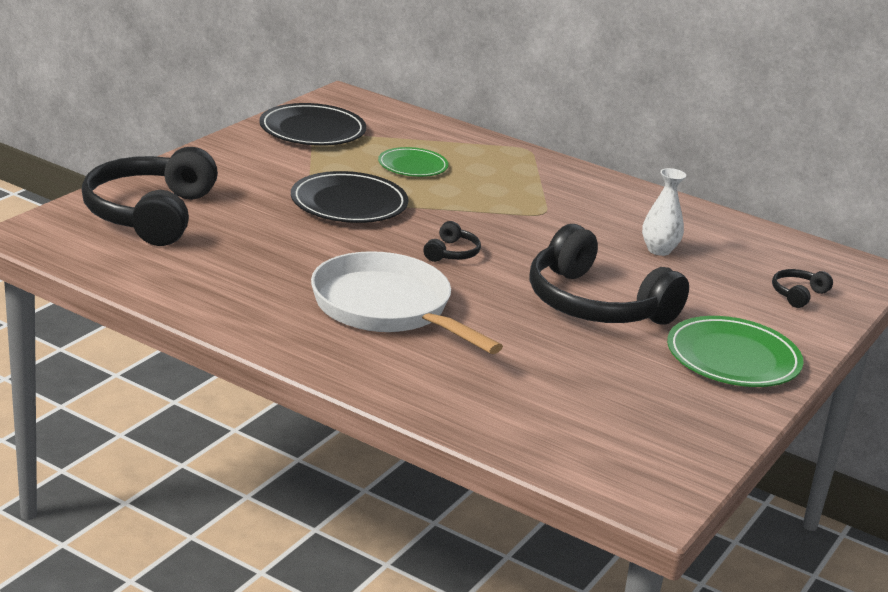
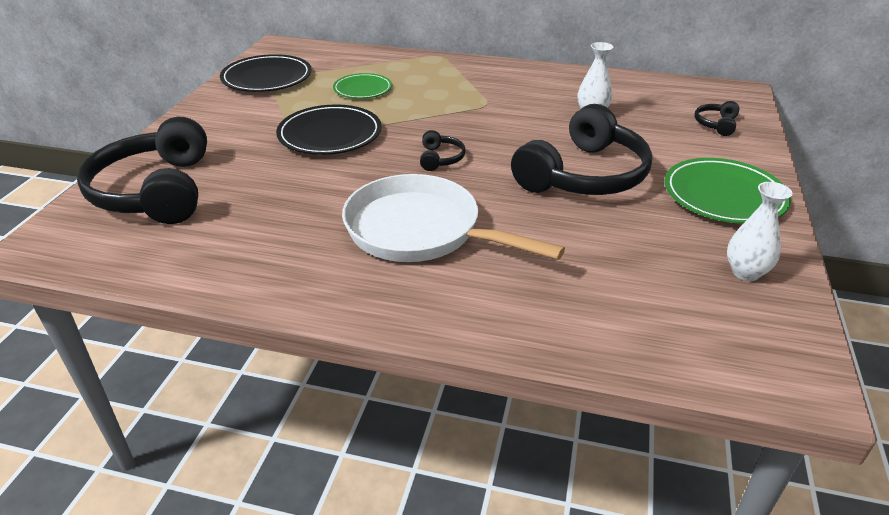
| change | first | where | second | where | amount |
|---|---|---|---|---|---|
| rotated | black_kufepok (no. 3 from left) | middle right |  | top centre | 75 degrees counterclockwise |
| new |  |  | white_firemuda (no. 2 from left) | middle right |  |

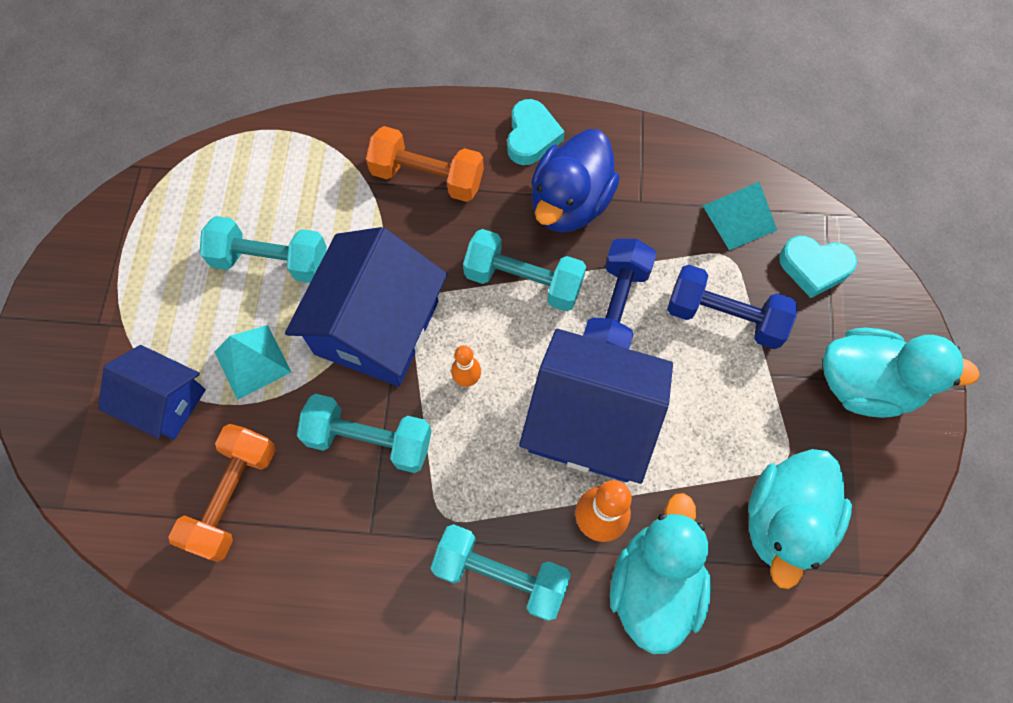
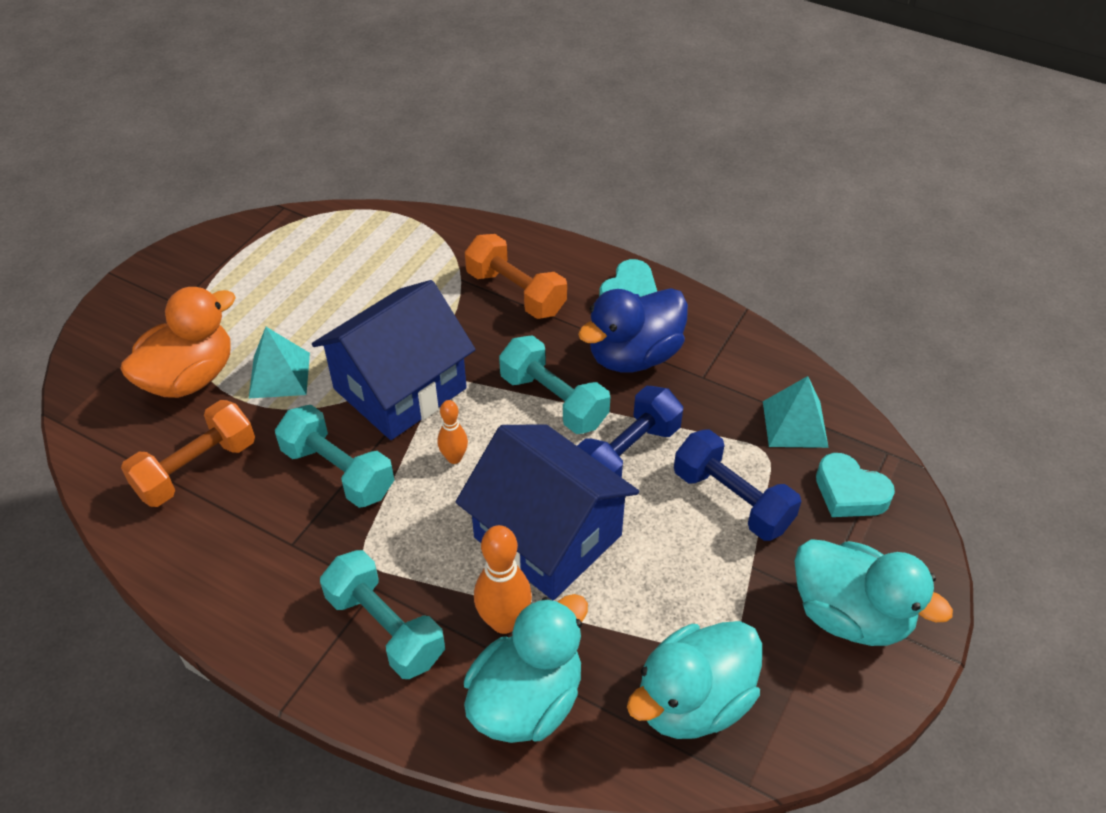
| change | first | where | second | where | amount |
|---|---|---|---|---|---|
| swapped | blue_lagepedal (no. 1 from left) | middle left | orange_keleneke | middle left |  |
| gone | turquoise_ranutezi (no. 1 from left) | middle left |  |  |  |

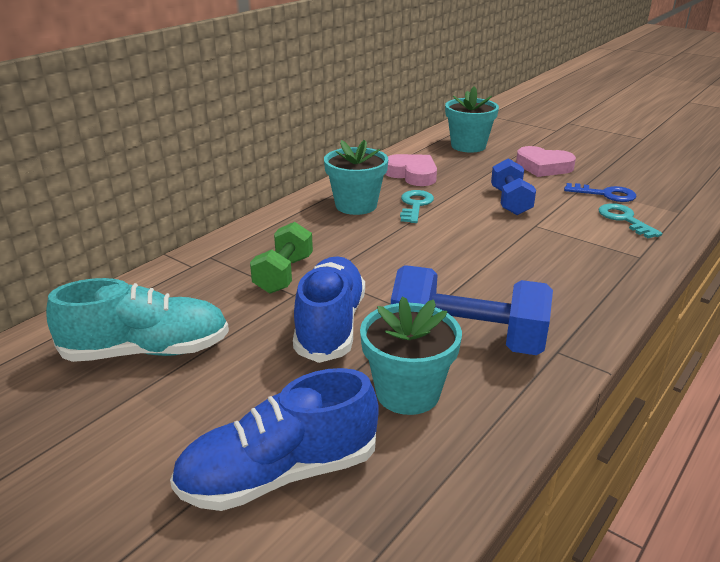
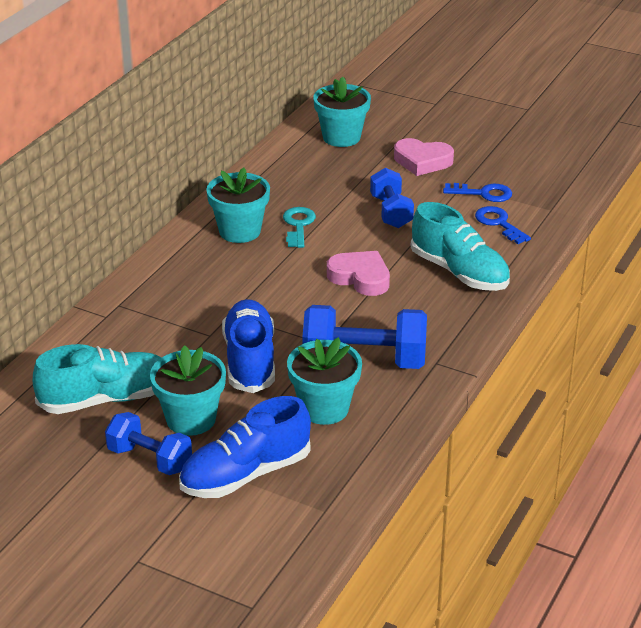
| change | first | where | second | where | amount |
|---|---|---|---|---|---|
| new |  |  | blue_ranutezi (no. 1 from left) | bottom left |  |
| new |  |  | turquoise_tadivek (no. 1 from left) | middle left |  |
| shifted | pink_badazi (no. 1 from left) | top centre |  | centre |  |
| new |  |  | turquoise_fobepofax (no. 2 from left) | middle right |  |
| repainted | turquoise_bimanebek (no. 2 from left) | middle right | blue_bimanebek (no. 2 from left) | middle right |  |
| gone | green_ranutezi | centre |  |  |  |

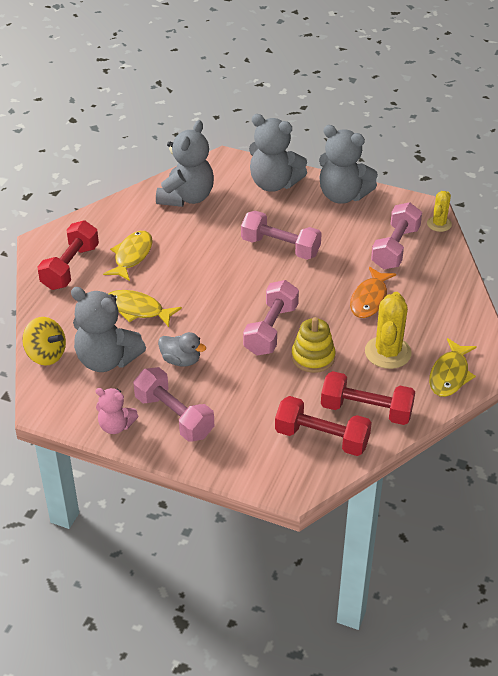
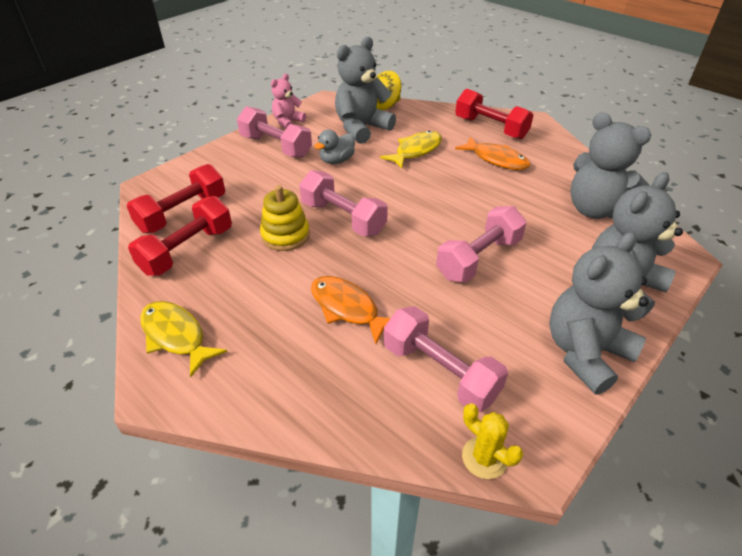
| change | first | where | second | where | amount |
|---|---|---|---|---|---|
| rotated | pink_ranutezi (no. 1 from left) | centre |  | top centre | 60 degrees clockwise |
| repainted | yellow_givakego (no. 1 from left) | middle left | orange_givakego (no. 2 from left) | top centre |  |
| gone | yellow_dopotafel (no. 1 from left) | middle right |  |  |  |

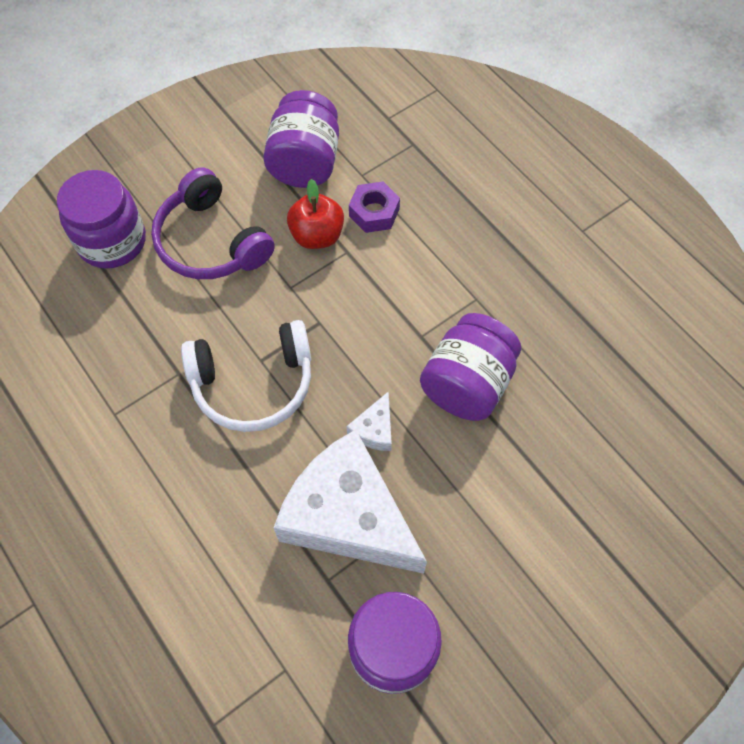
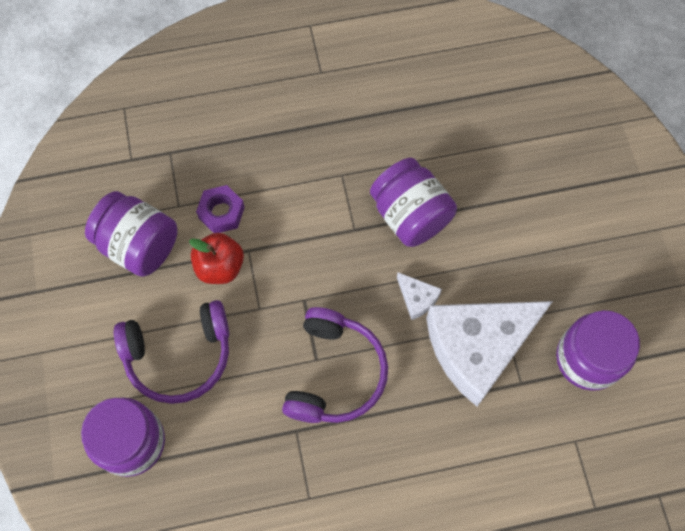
| change | first | where | second | where | amount |
|---|---|---|---|---|---|
| repainted | white_kufepok | middle left | purple_kufepok (no. 2 from left) | bottom centre |  |

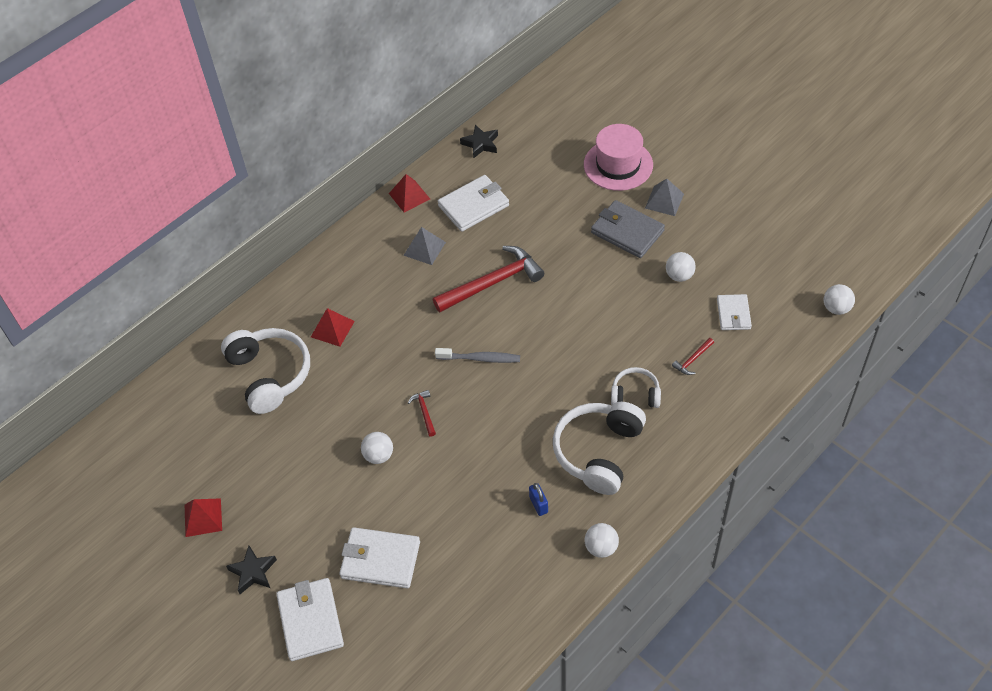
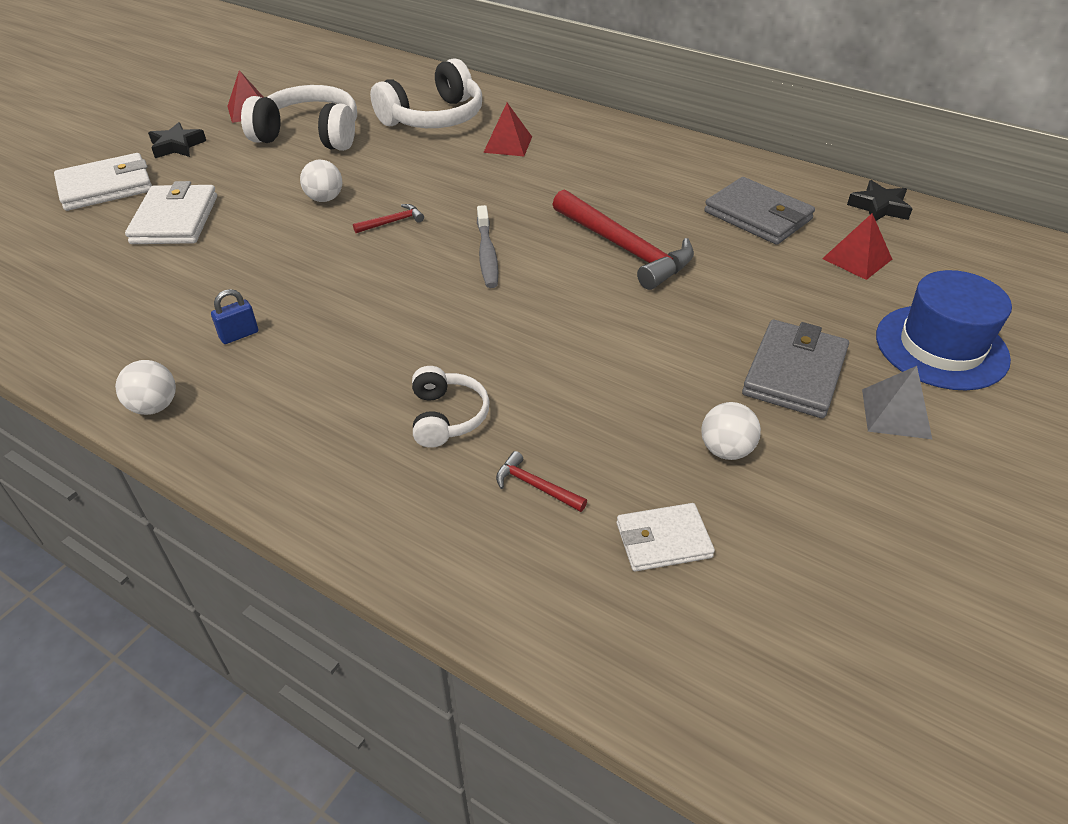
| change | first | where | second | where | amount |
|---|---|---|---|---|---|
| shifted | white_kufepok (no. 2 from left in the first image) | centre | white_kufepok (no. 1 from left) | top left |  |
| repainted | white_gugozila (no. 3 from left) | top centre | grey_gugozila (no. 1 from left) | top right |  |
| shifted | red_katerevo (no. 3 from left) | top centre |  | top right |  |
| repainted | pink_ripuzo | top centre | blue_ripuzo | middle right |  |
| gone | grey_katerevo (no. 1 from left) | centre |  |  |  |
| gone | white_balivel (no. 4 from left) | middle right |  |  |  |

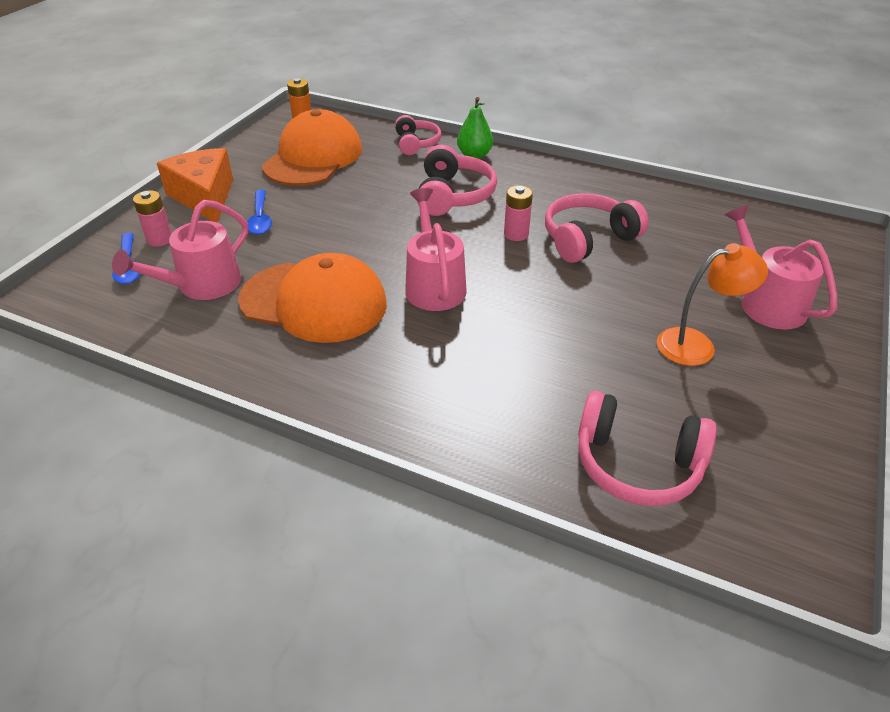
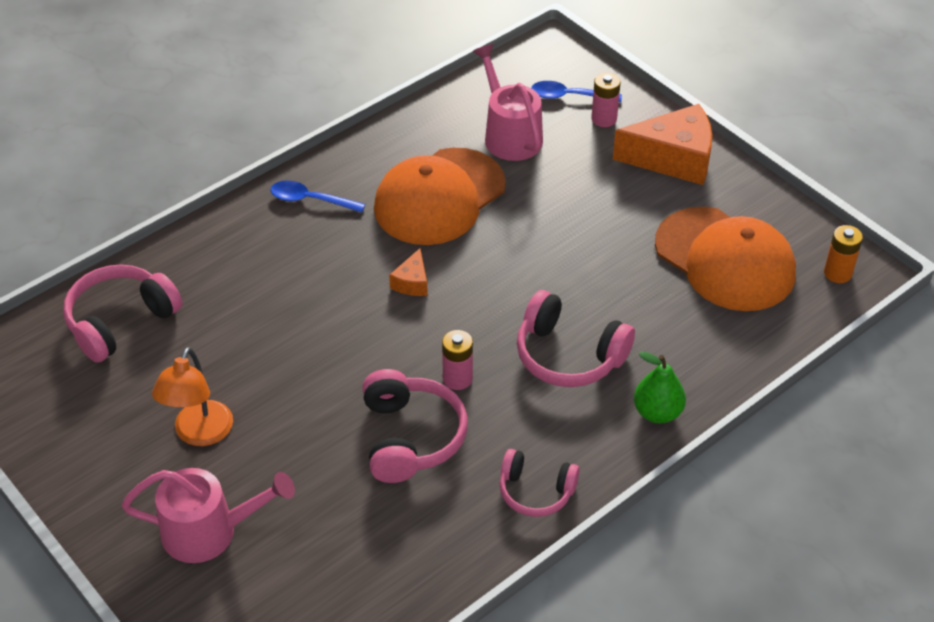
| change | first | where | second | where | amount |
|---|---|---|---|---|---|
| shifted | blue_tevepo (no. 2 from left in the first image) | top left | blue_tevepo (no. 1 from left) | top centre |  |
| swapped | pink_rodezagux (no. 2 from left) | centre | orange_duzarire (no. 1 from left) | centre |  |
| shifted | pink_kufepok (no. 1 from left in the first image) | top centre | pink_kufepok (no. 3 from left) | bottom centre |  |

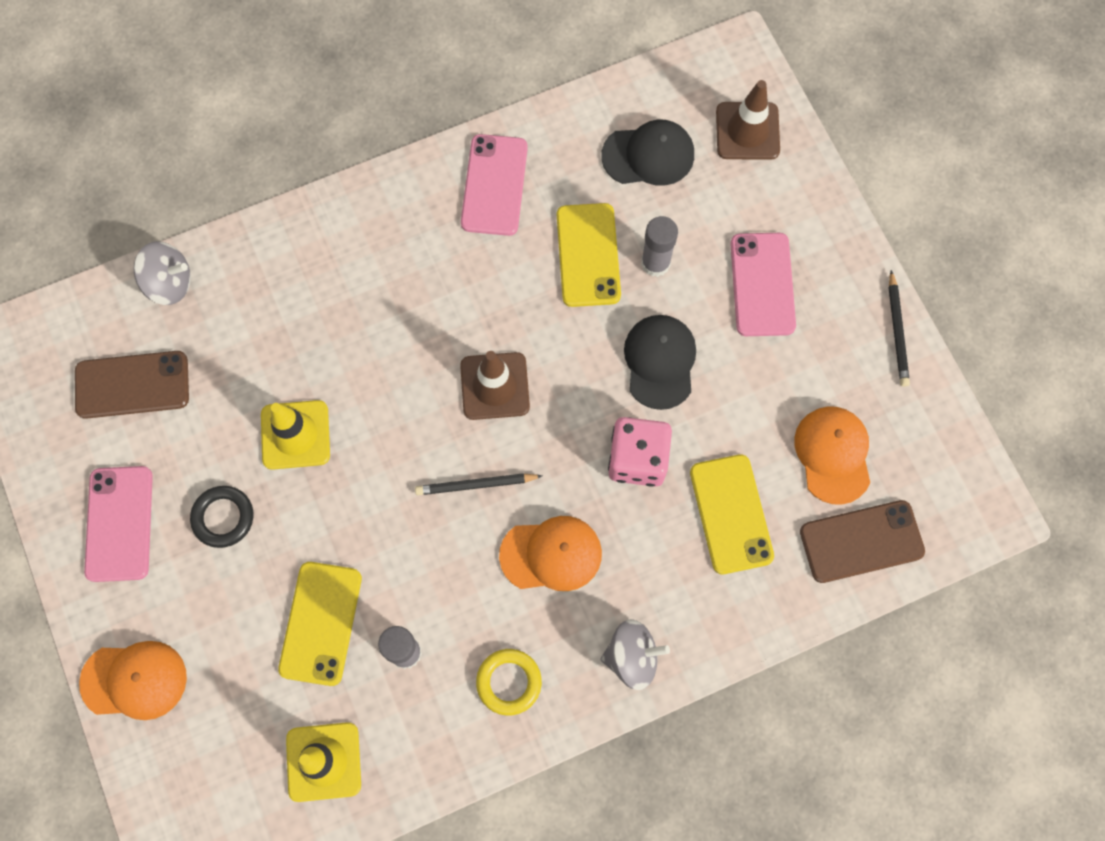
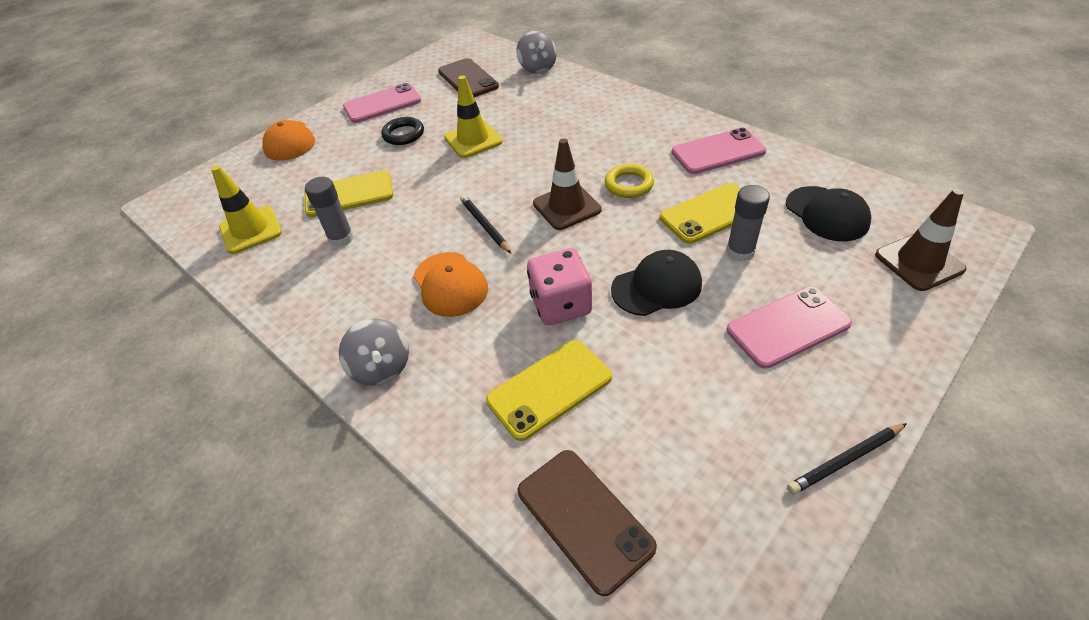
| change | first | where | second | where | amount |
|---|---|---|---|---|---|
| shifted | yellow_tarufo | bottom centre |  | top centre |  |
| gone | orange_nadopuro (no. 3 from left) | middle right |  |  |  |

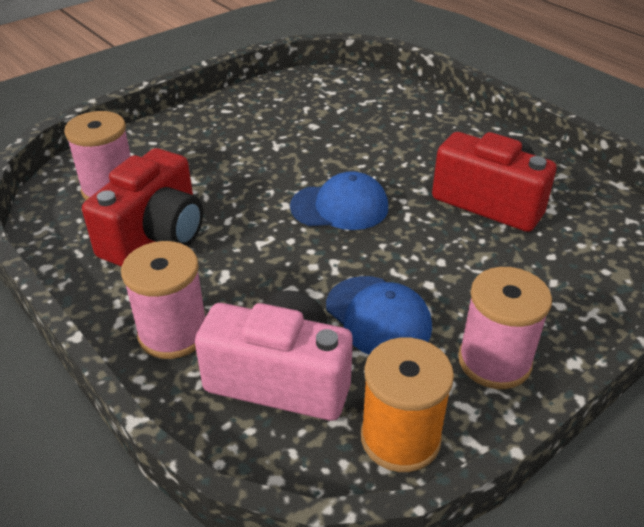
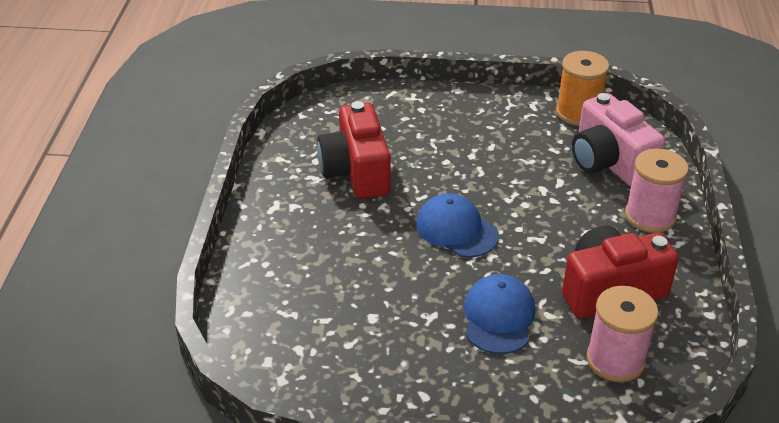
| change | first | where | second | where | amount |
|---|---|---|---|---|---|
| shifted | blue_nadopuro (no. 2 from left) | centre |  | bottom centre |  |
| gone | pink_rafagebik (no. 3 from left) | middle right |  |  |  |

